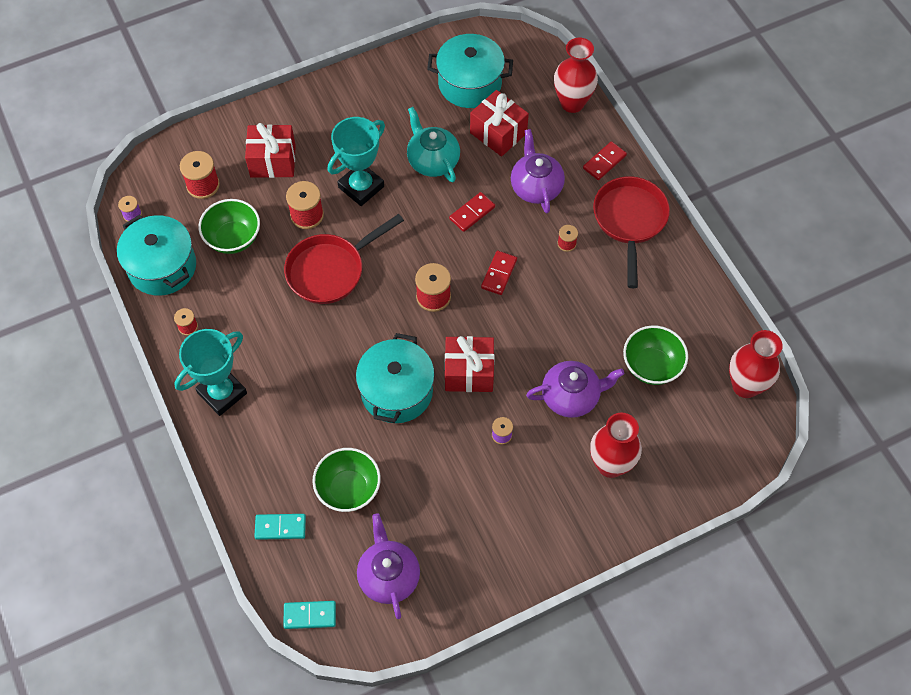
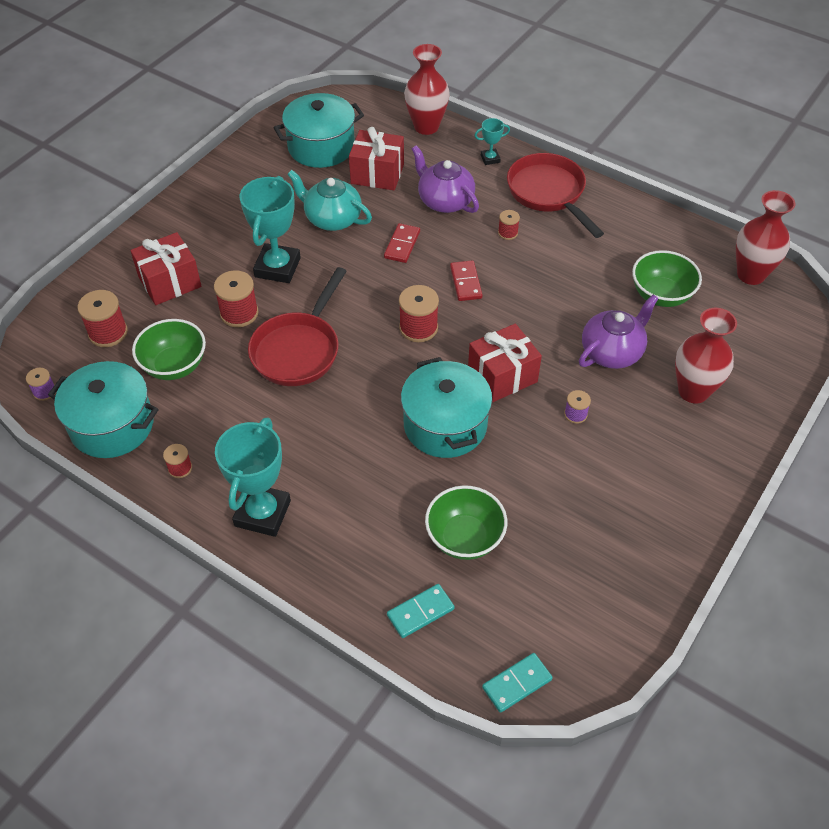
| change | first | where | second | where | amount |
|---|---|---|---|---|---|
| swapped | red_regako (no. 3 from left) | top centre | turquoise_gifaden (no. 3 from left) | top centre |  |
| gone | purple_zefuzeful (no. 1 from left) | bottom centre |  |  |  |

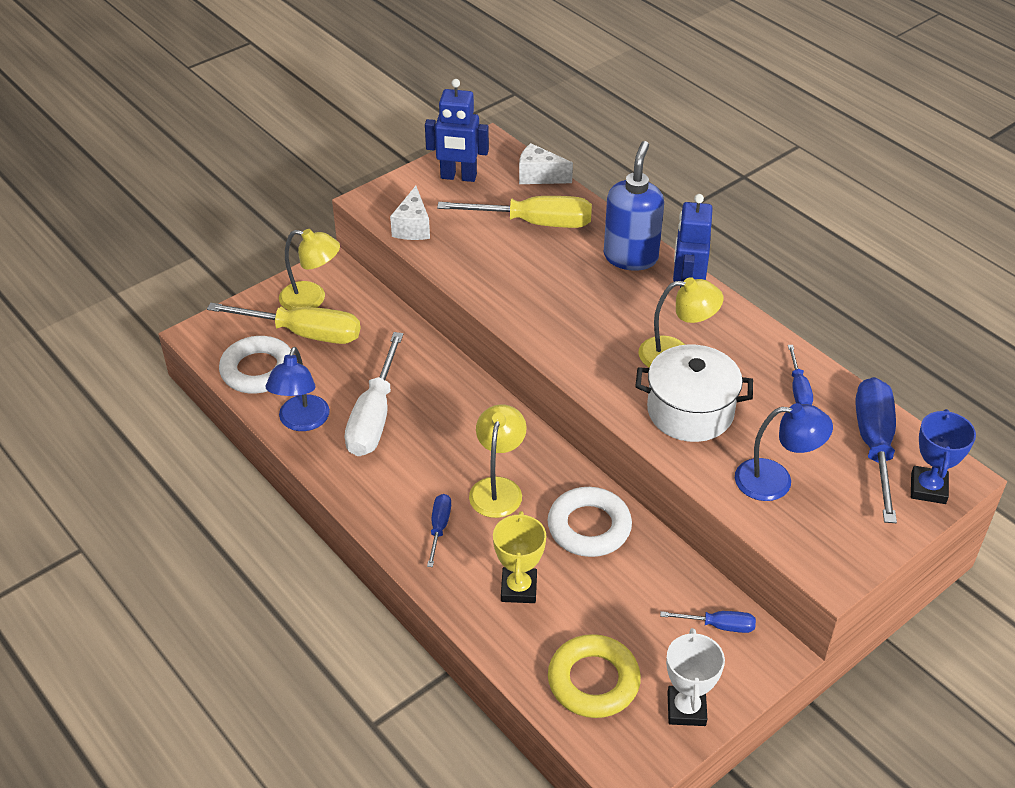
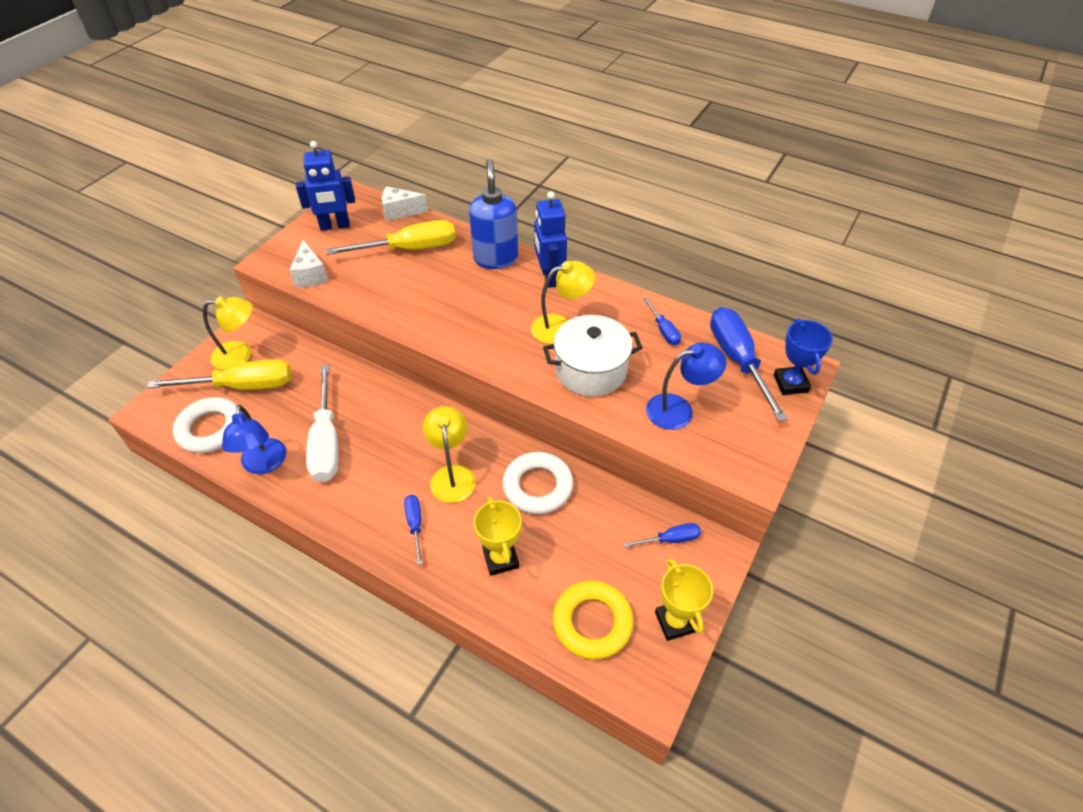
| change | first | where | second | where | amount |
|---|---|---|---|---|---|
| repainted | white_gifaden | bottom right | yellow_gifaden (no. 2 from left) | bottom centre |  |

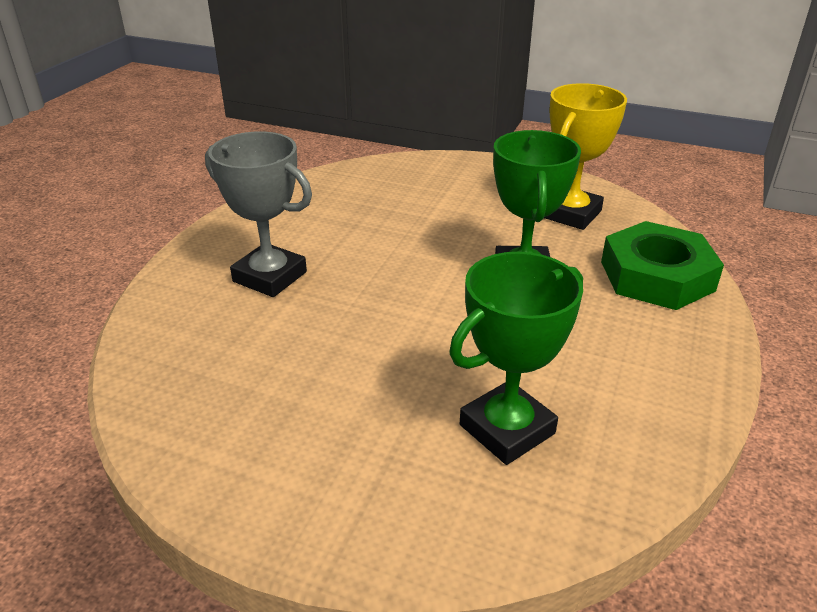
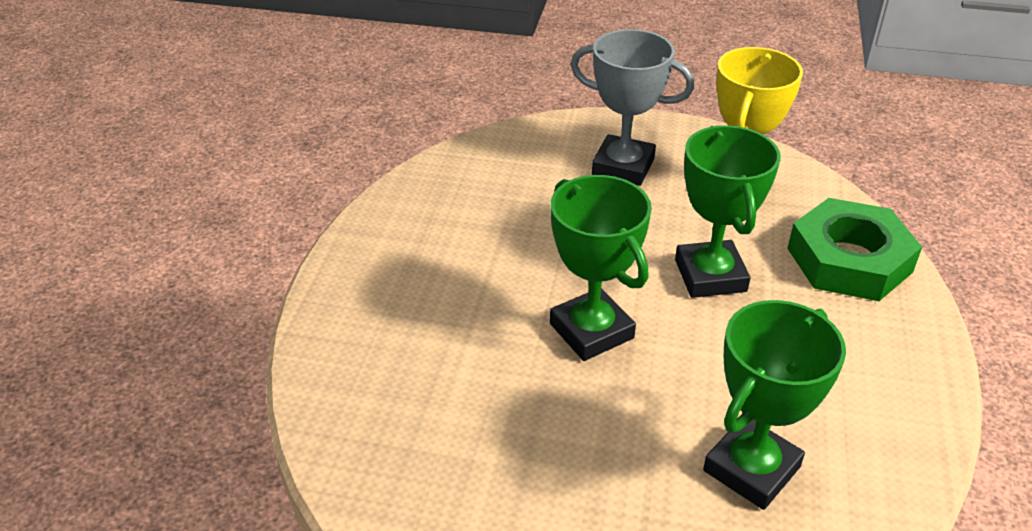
| change | first | where | second | where | amount |
|---|---|---|---|---|---|
| new |  |  | green_gifaden (no. 1 from left) | centre |  |
| shifted | grey_gifaden | middle left |  | top centre |  |

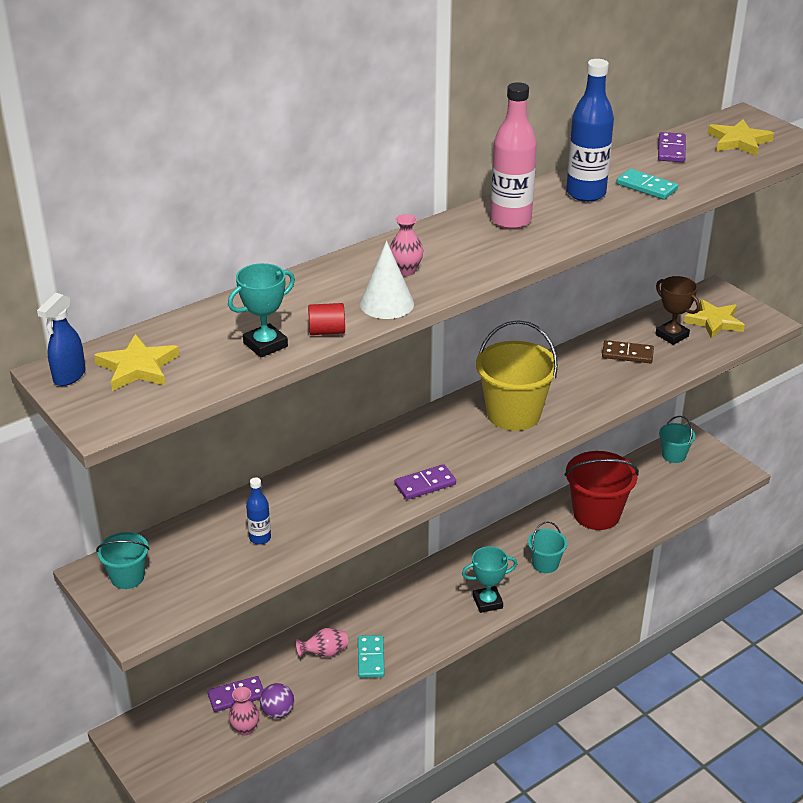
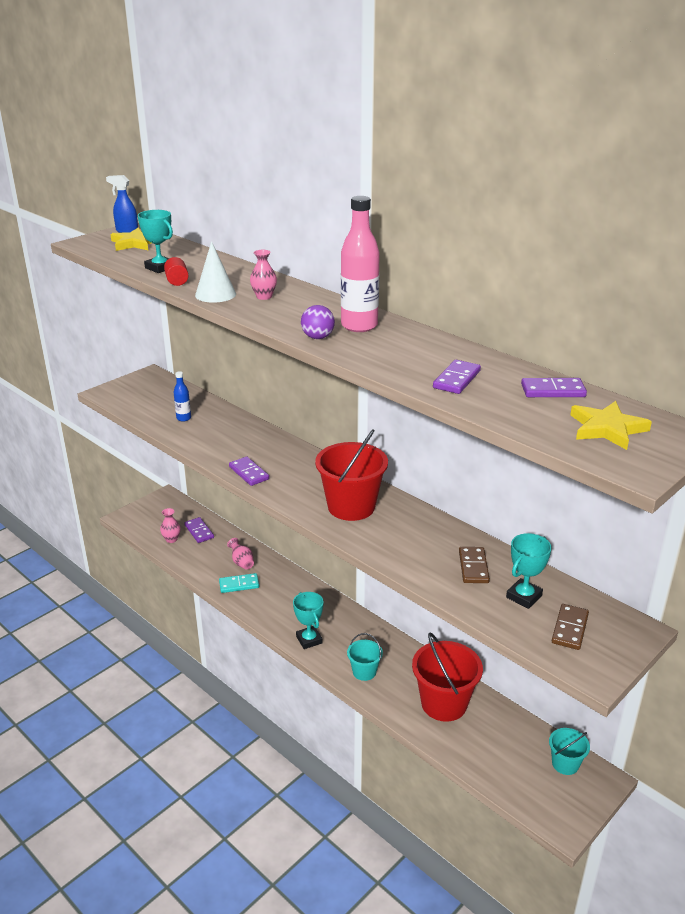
| change | first | where | second | where | amount |
|---|---|---|---|---|---|
| shifted | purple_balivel | bottom centre |  | centre |  |
| repainted | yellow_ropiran | centre | red_ropiran (no. 1 from left) | centre |  |
| repainted | turquoise_regako (no. 2 from left) | top right | purple_regako (no. 3 from left) | middle right |  |
| repainted | brown_gifaden | middle right | turquoise_gifaden (no. 3 from left) | middle right |  |
| swapped | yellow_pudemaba (no. 2 from left) | middle right | brown_regako (no. 2 from left) | bottom right |  |
| gone | turquoise_ropiran (no. 1 from left) | bottom left |  |  |  |
| gone | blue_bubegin (no. 2 from left) | top right |  |  |  |

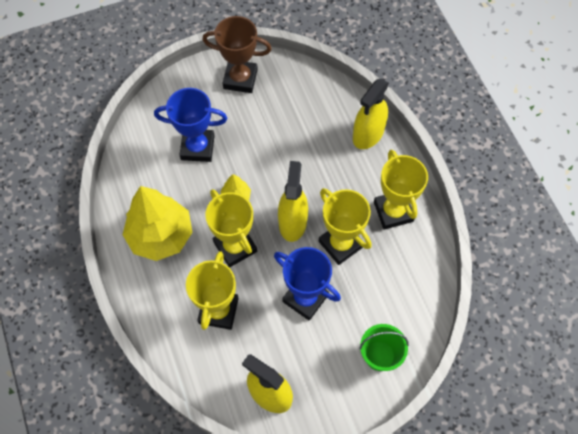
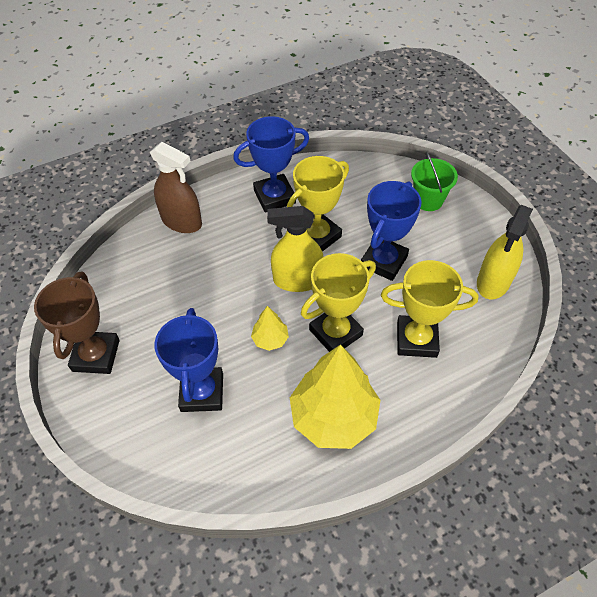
| change | first | where | second | where | amount |
|---|---|---|---|---|---|
| repainted | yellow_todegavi (no. 3 from left) | top centre | brown_todegavi | top left |  |
| repainted | yellow_gifaden (no. 4 from left) | middle right | blue_gifaden (no. 2 from left) | top centre |  |

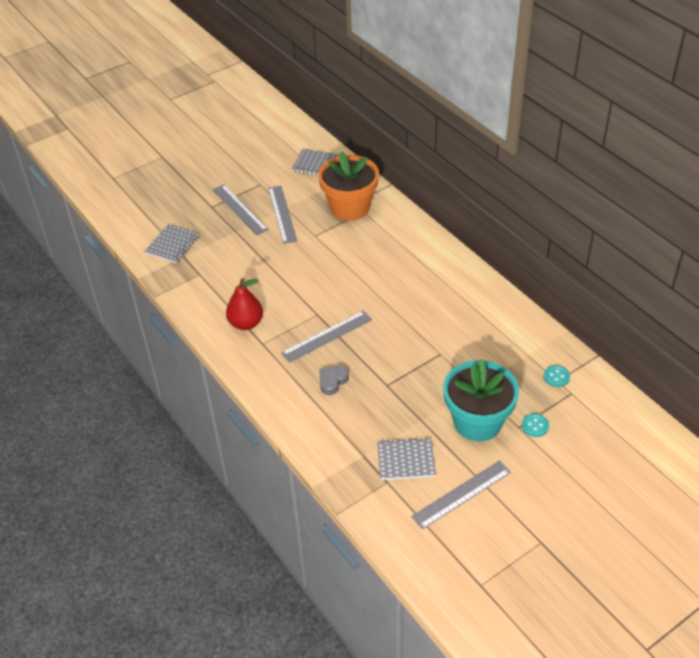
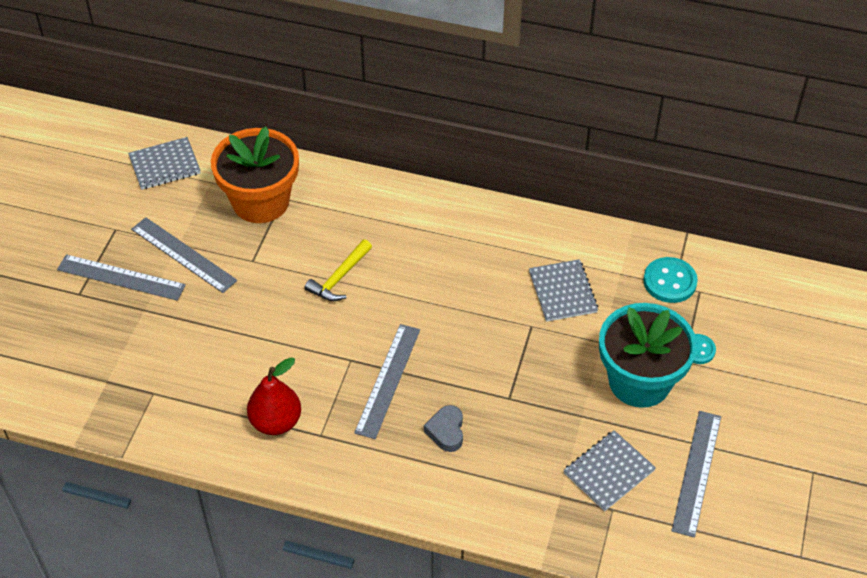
| change | first | where | second | where | amount |
|---|---|---|---|---|---|
| new |  |  | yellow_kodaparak | centre |  |
| shifted | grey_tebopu (no. 1 from left in the first image) | middle left | grey_tebopu (no. 2 from left) | centre |  |
| scaled | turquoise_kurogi (no. 2 from left in the first image) | middle right | turquoise_kurogi (no. 1 from left) | middle right | x1.61 |

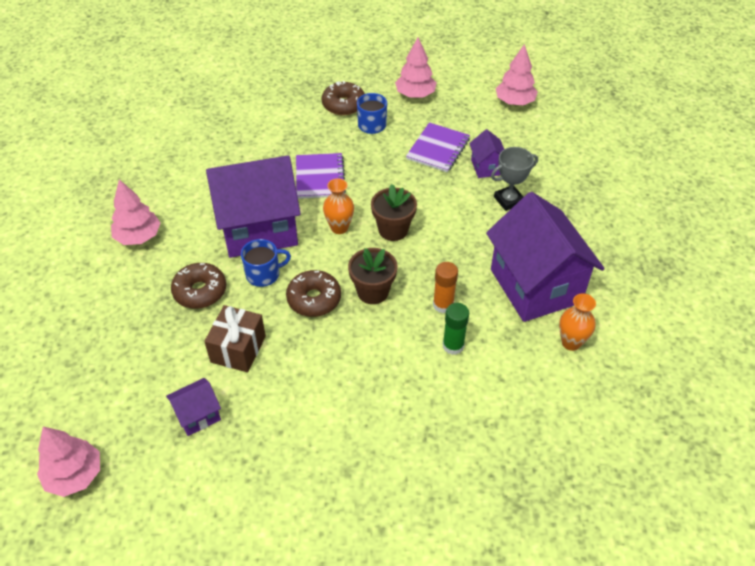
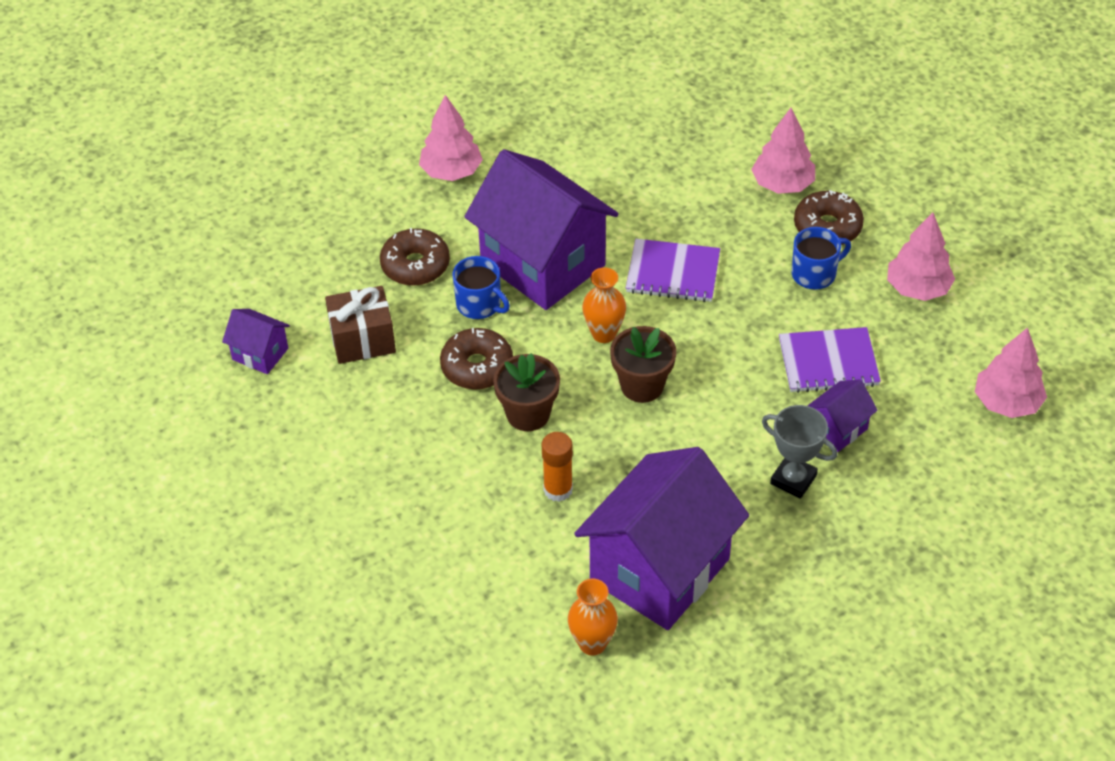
| change | first | where | second | where | amount |
|---|---|---|---|---|---|
| rotated | purple_tebopu (no. 1 from left) | top centre |  | centre | 45 degrees clockwise |
| shifted | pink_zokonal (no. 1 from left in the first image) | bottom left | pink_zokonal (no. 2 from left) | top right |  |
| gone | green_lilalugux | centre |  |  |  |

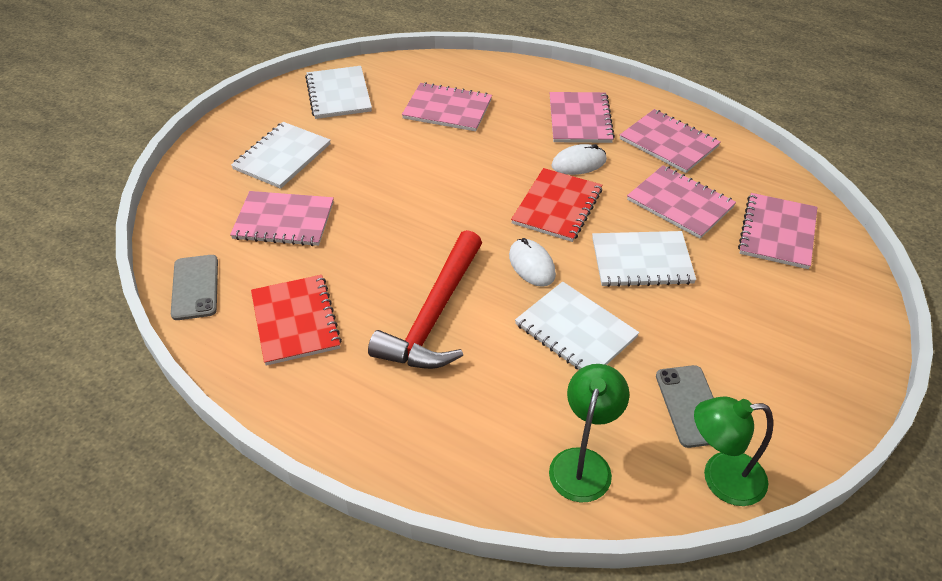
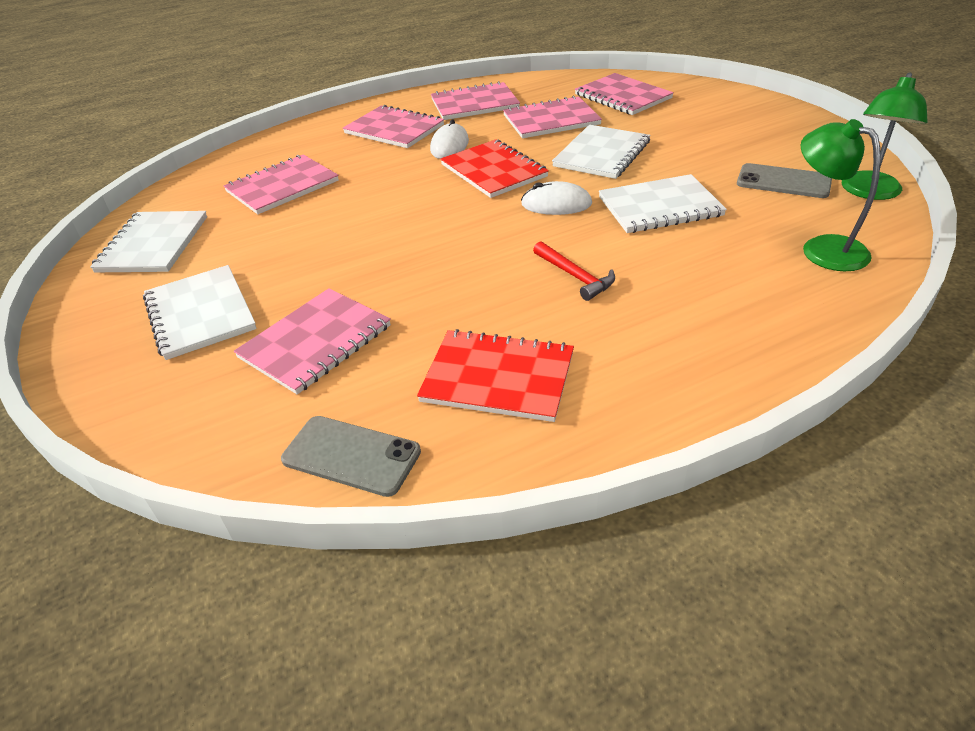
| change | first | where | second | where | amount |
|---|---|---|---|---|---|
| rotated | white_tebopu (no. 2 from left in the first image) | top centre | white_tebopu (no. 1 from left) | top left | 75 degrees clockwise |
| scaled | red_kodaparak | centre |  | centre | x0.47 |

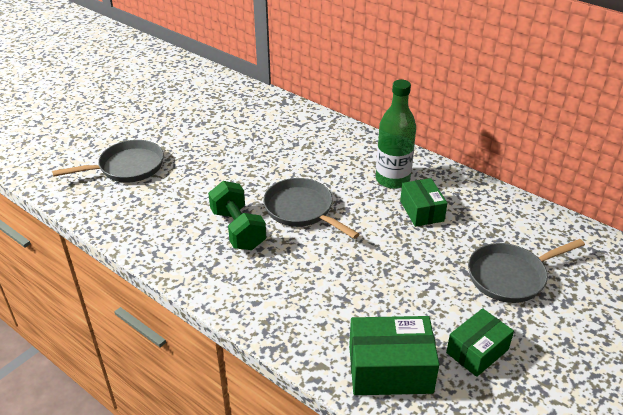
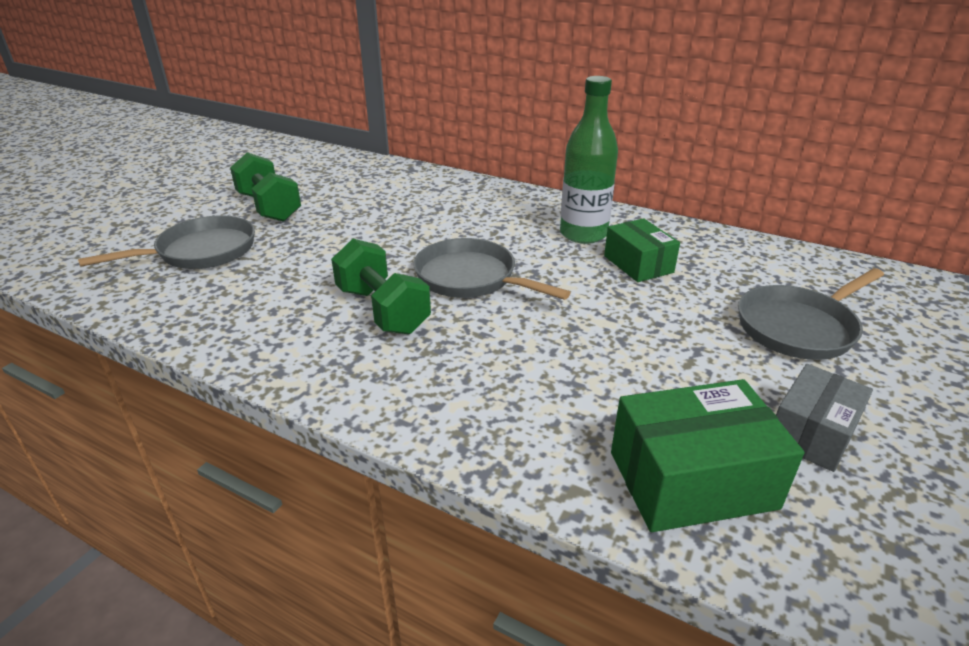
| change | first | where | second | where | amount |
|---|---|---|---|---|---|
| new |  |  | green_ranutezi (no. 1 from left) | top left |  |
| repainted | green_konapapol (no. 3 from left) | bottom right | grey_konapapol | middle right |  |

